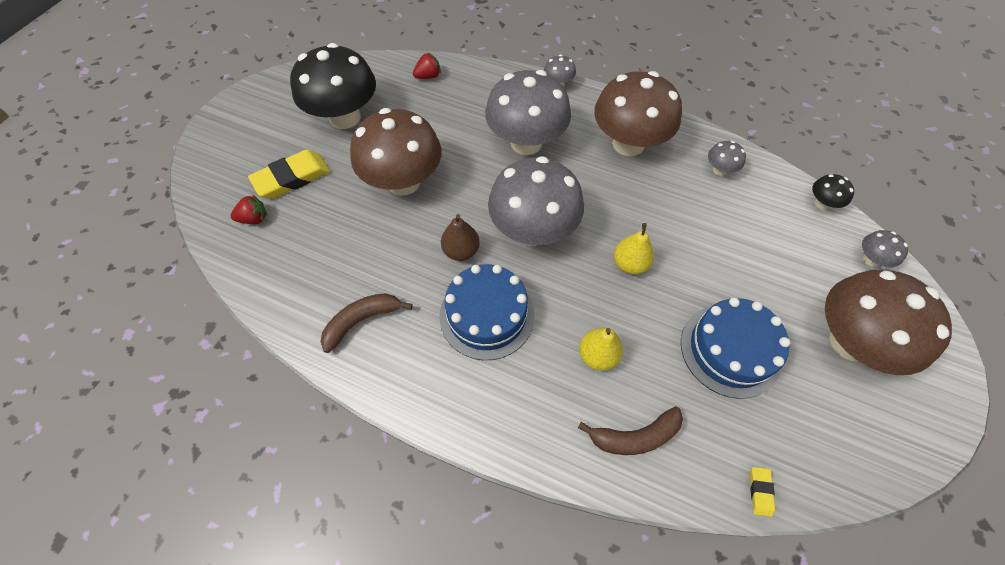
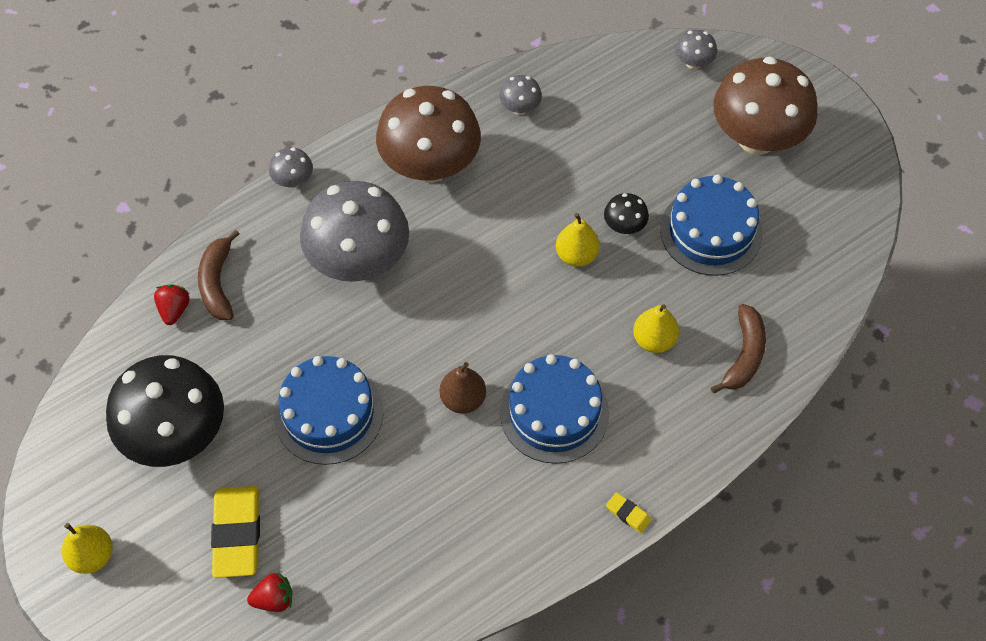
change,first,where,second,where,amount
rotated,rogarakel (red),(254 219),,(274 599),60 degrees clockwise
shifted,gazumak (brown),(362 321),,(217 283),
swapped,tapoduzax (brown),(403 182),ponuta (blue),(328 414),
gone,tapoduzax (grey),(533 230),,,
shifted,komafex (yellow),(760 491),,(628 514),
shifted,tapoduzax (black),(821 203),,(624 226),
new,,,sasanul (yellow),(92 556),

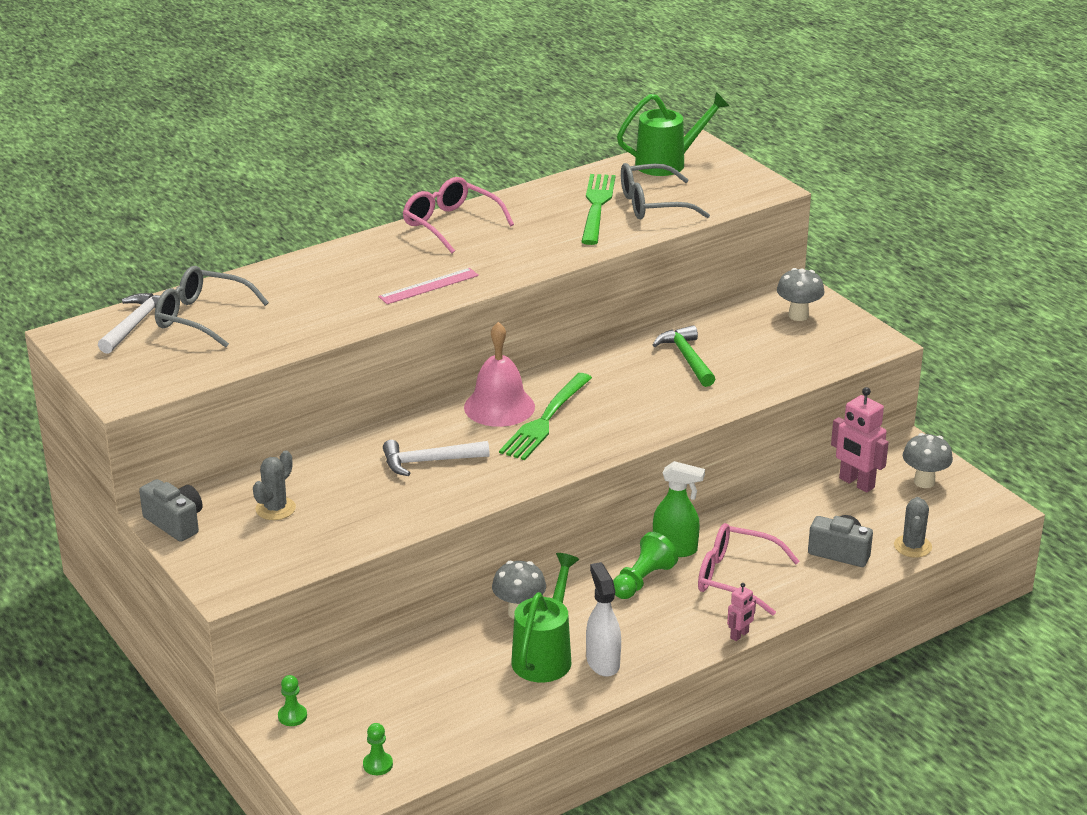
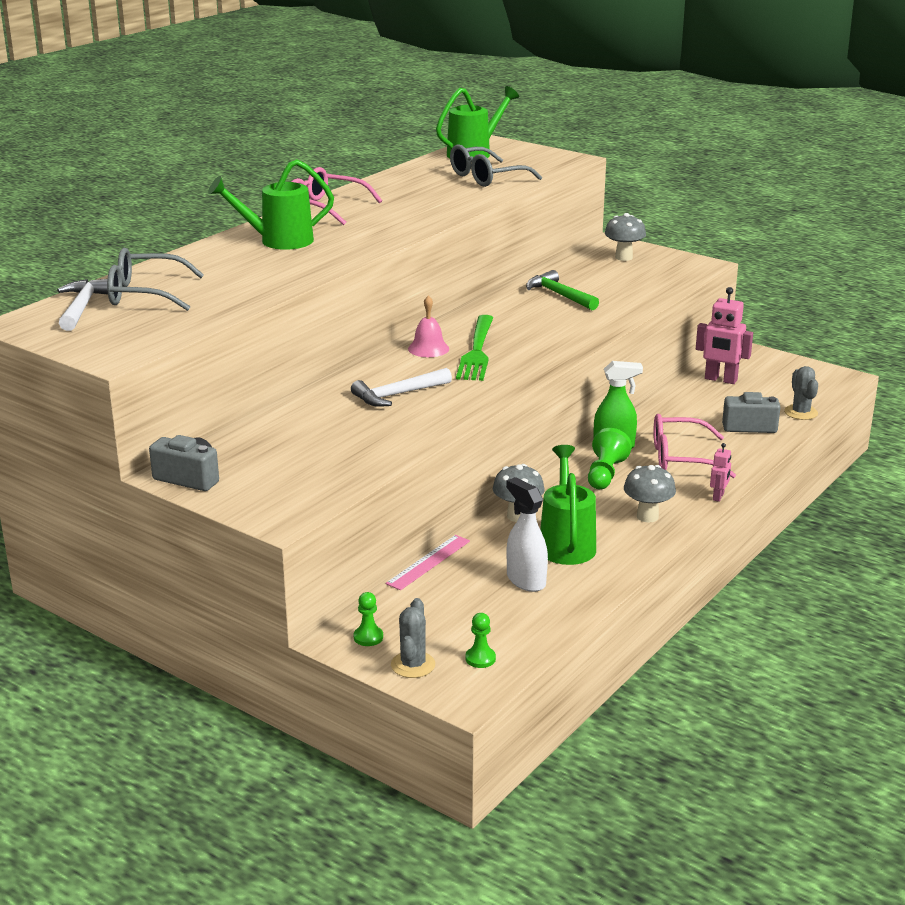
change,first,where,second,where,amount
shifted,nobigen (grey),(275 509),,(413 665),
shifted,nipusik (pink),(429 286),,(428 562),
scaled,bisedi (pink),(499 407),,(428 348),x0.62
gone,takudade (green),(597 206),,,
shifted,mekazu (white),(602 662),,(525 580),
shifted,tapoduzax (grey),(924 482),,(647 516),
new,,,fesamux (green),(278 241),

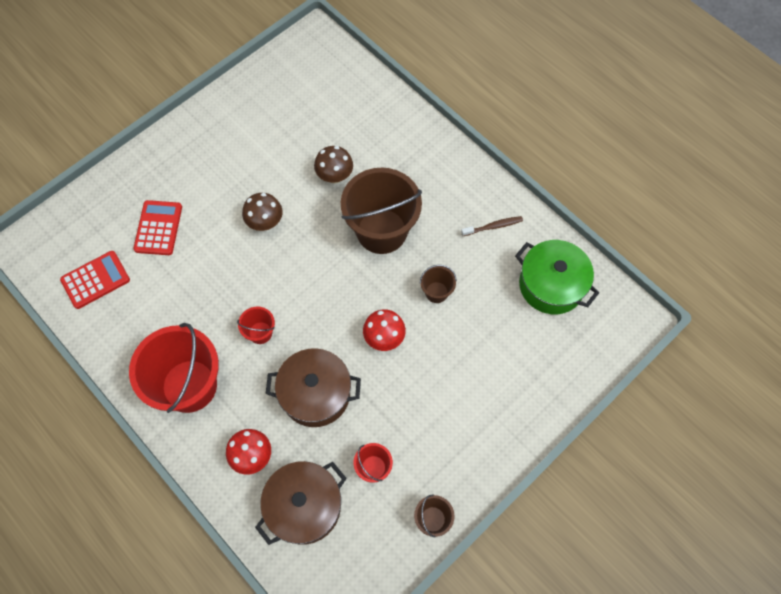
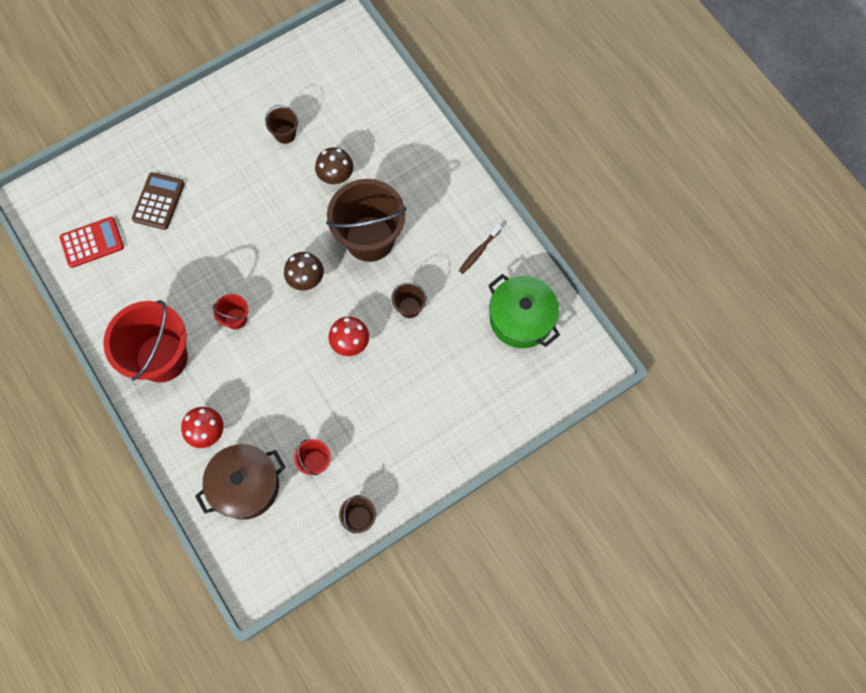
change,first,where,second,where,amount
repainted,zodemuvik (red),(158 228),zodemuvik (brown),(158 201),
shifted,tapoduzax (brown),(265 222),,(306 279),
gone,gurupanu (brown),(315 394),,,
rotated,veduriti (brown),(493 226),,(478 252),135 degrees clockwise
new,,,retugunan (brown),(285 134),

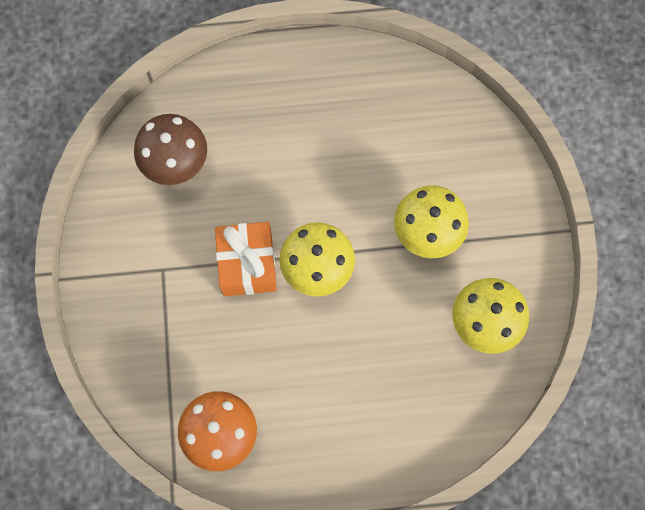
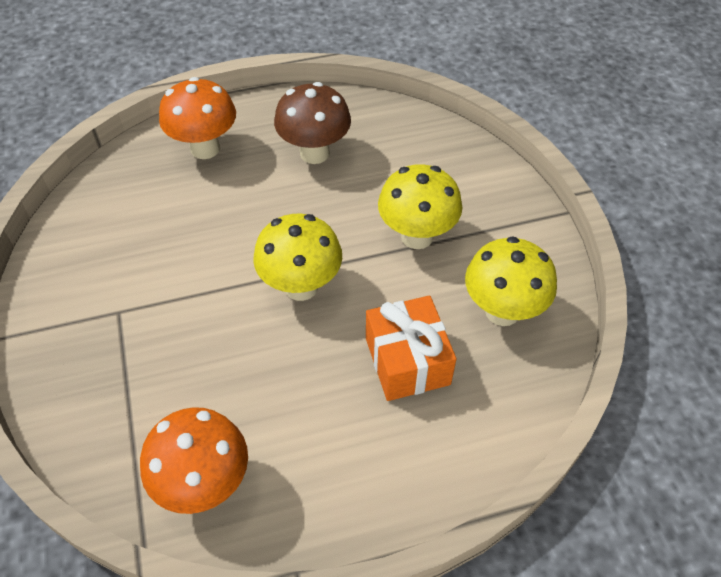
change,first,where,second,where,amount
shifted,tapoduzax (brown),(176 165),,(314 153),
shifted,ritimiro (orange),(247 264),,(407 361),
new,,,tapoduzax (orange),(205 148),

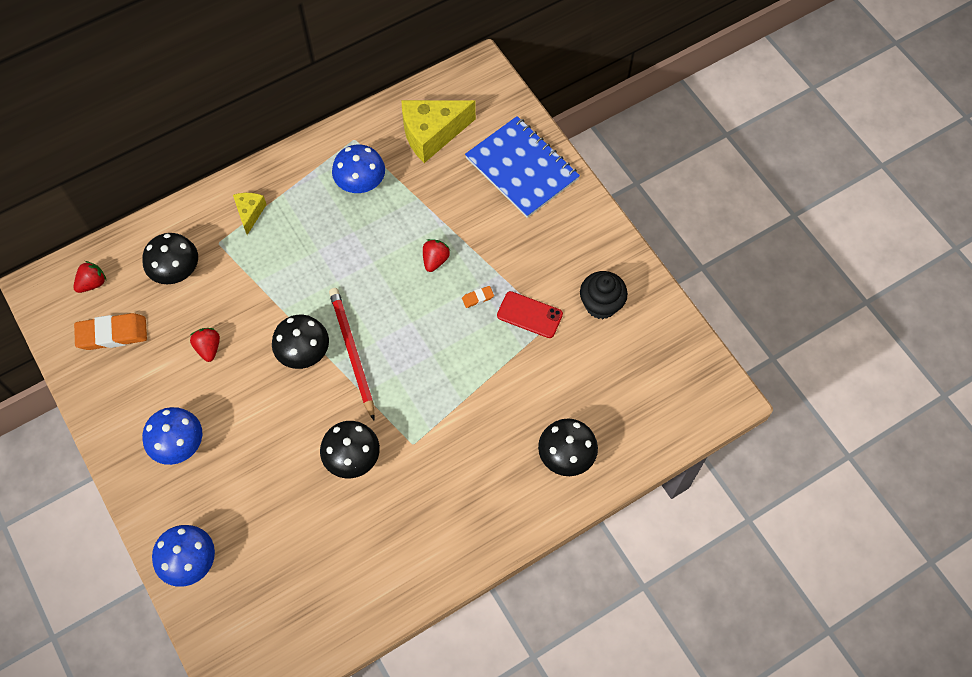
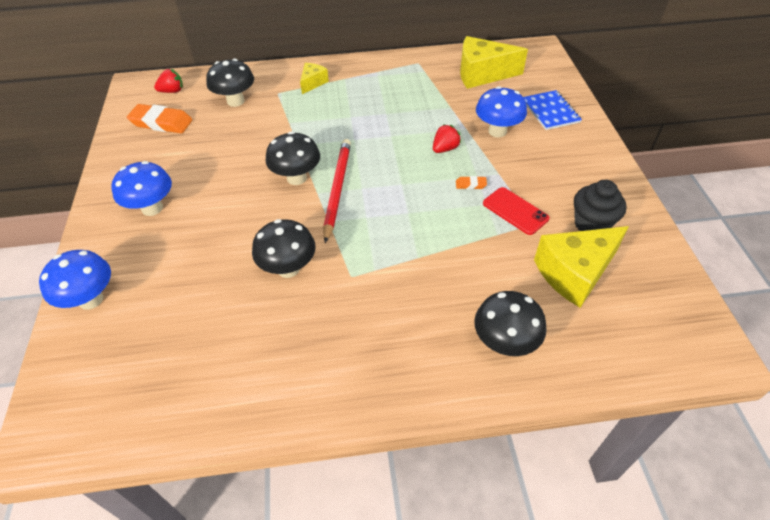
change,first,where,second,where,amount
gone,rogarakel (red),(208 348),,,
shifted,tapoduzax (blue),(361 184),,(497 131),
scaled,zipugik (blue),(522 168),,(550 111),x0.60
new,,,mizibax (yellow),(574 273),

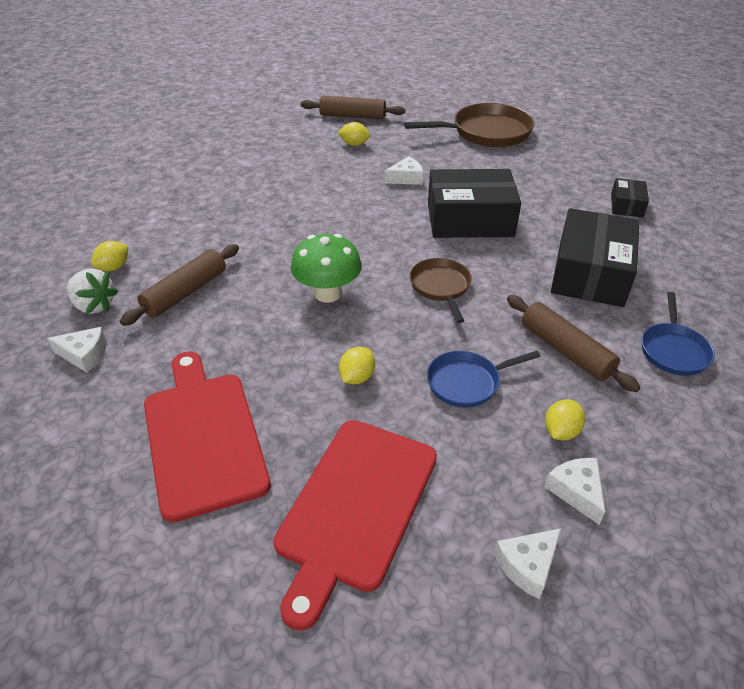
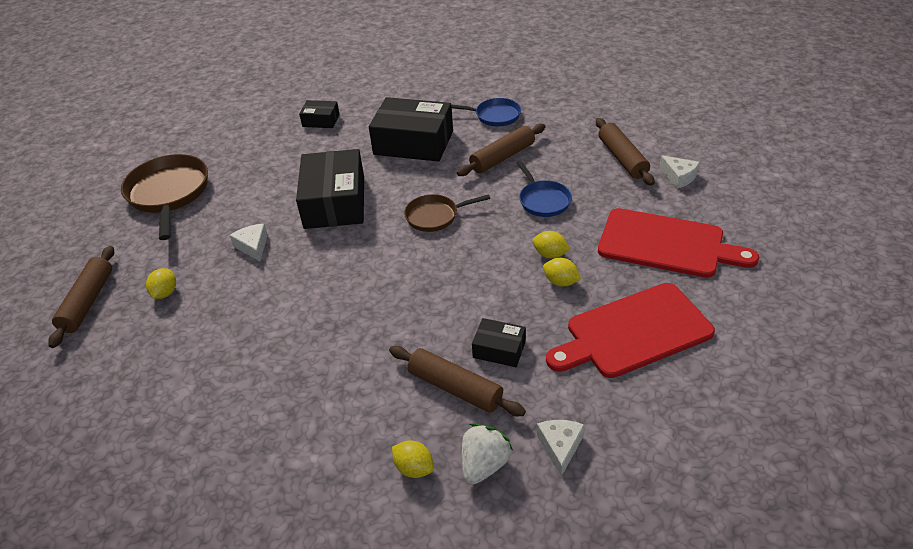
change,first,where,second,where,amount
gone,tapoduzax (green),(327 293),,,
shifted,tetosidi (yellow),(560 431),,(561 282),
swapped,mizibax (white),(576 491),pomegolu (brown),(622 158),
new,,,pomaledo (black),(499 349),

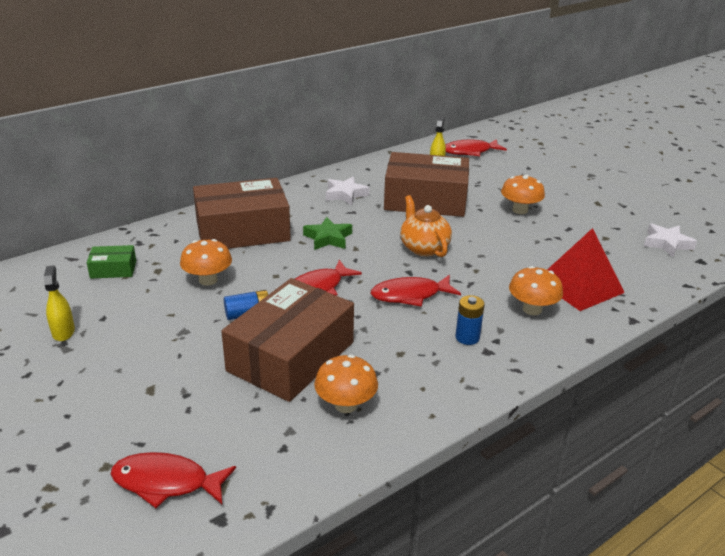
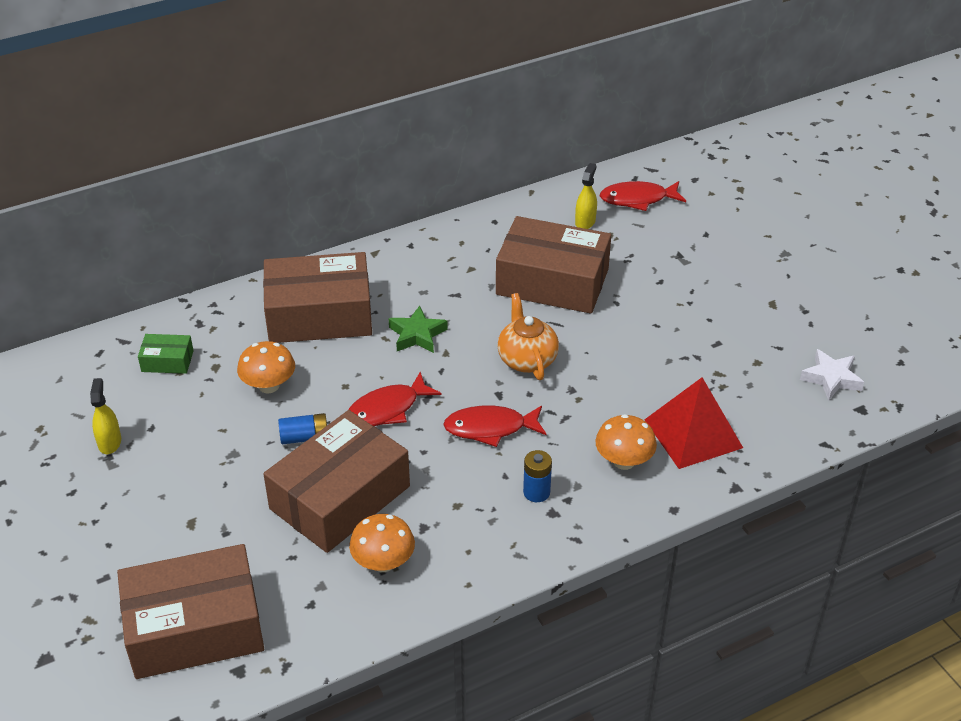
change,first,where,second,where,amount
swapped,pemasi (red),(166 482),pomaledo (brown),(195 628),
gone,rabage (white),(345 194),,,
gone,tapoduzax (orange),(520 210),,,

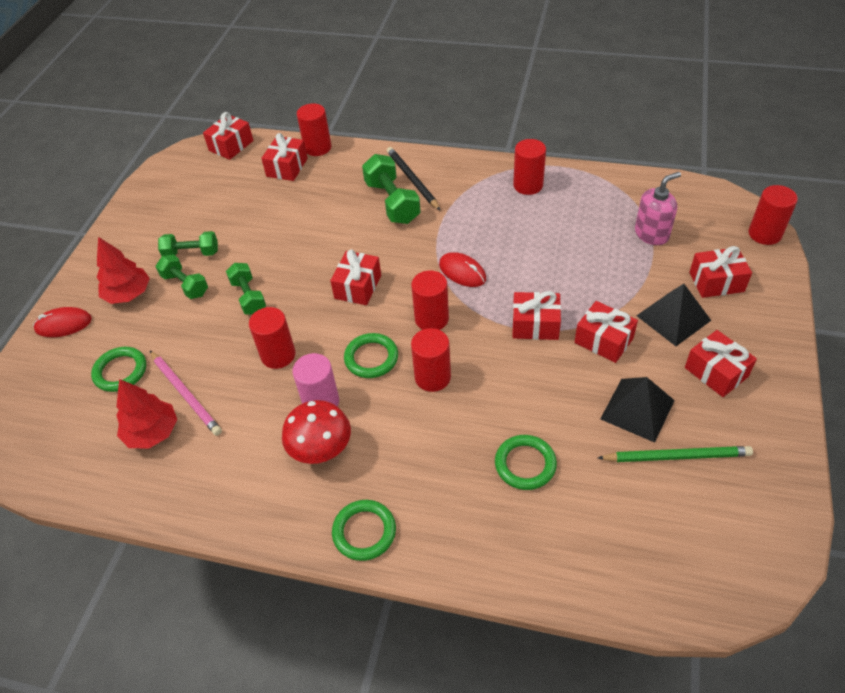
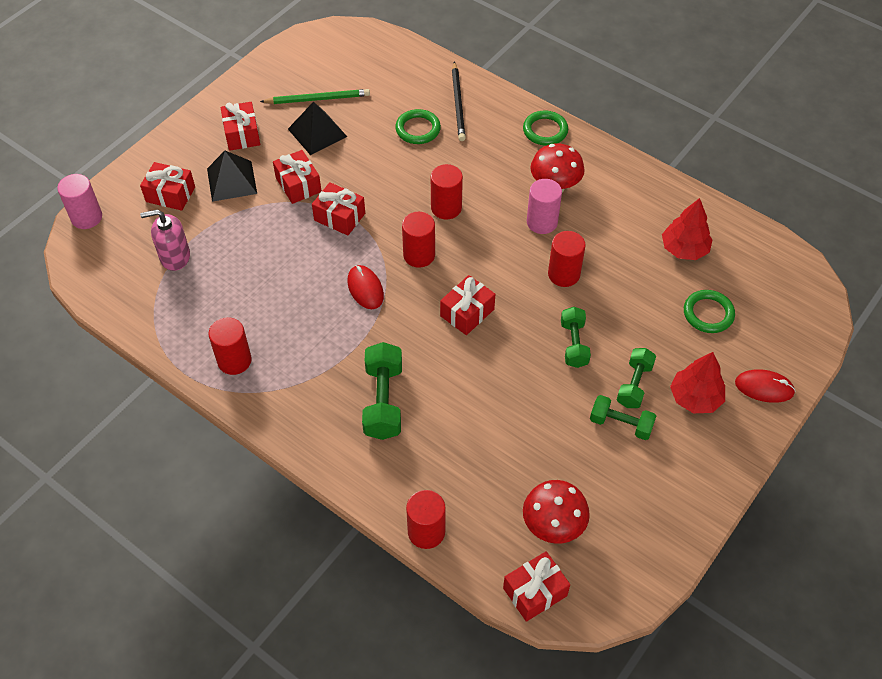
change,first,where,second,where,amount
gone,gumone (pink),(186 394),,,
rotated,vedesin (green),(185 285),,(634 385),45 degrees clockwise
gone,ritimiro (red),(287 167),,,
gone,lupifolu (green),(371 358),,,
shifted,gumone (black),(412 180),,(458 103),
rotated,gumone (green),(677 456),,(318 99),150 degrees clockwise
repainted,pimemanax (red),(764 234),pimemanax (pink),(86 217),
new,,,tapoduzax (red),(553 526),

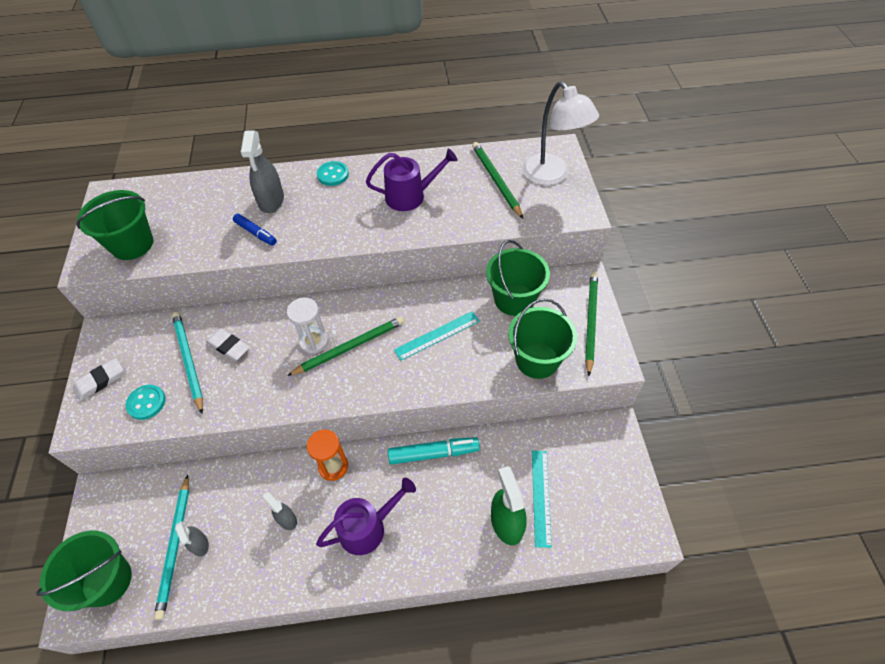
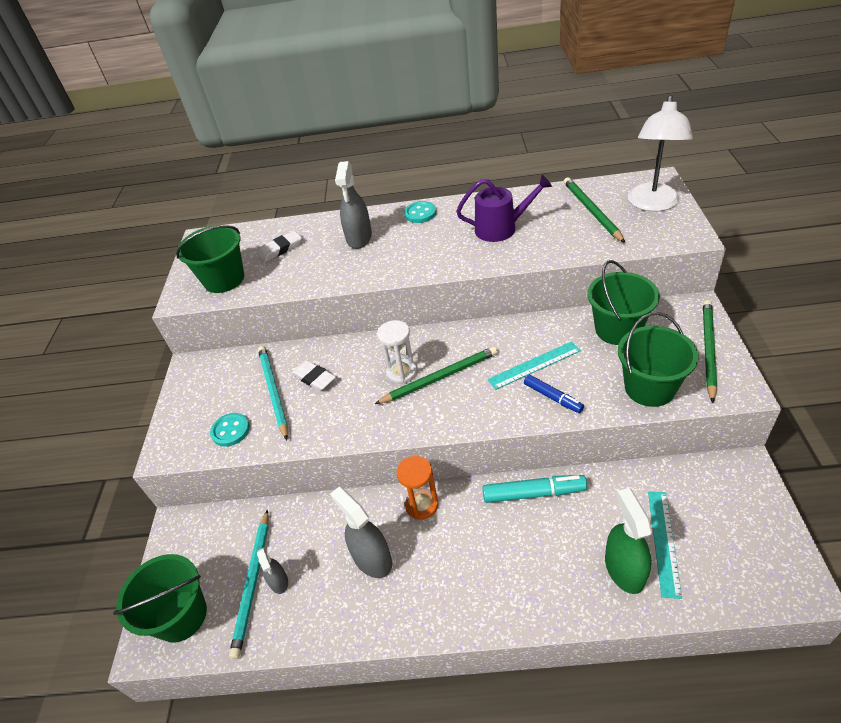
change,first,where,second,where,amount
shifted,komafex (white),(100 381),,(280 249),
shifted,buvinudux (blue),(256 233),,(552 397),
scaled,mekazu (grey),(287 519),,(372 558),x1.77
gone,fesamux (purple),(367 528),,,
rotated,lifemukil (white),(552 176),,(652 204),45 degrees clockwise

